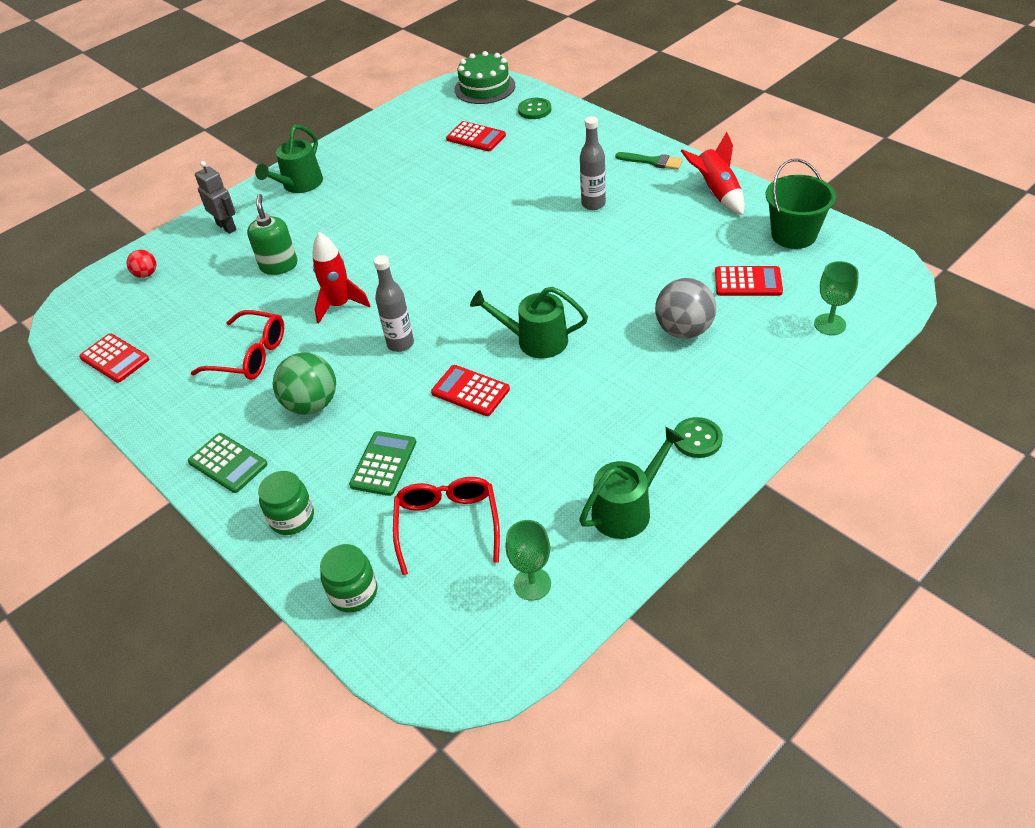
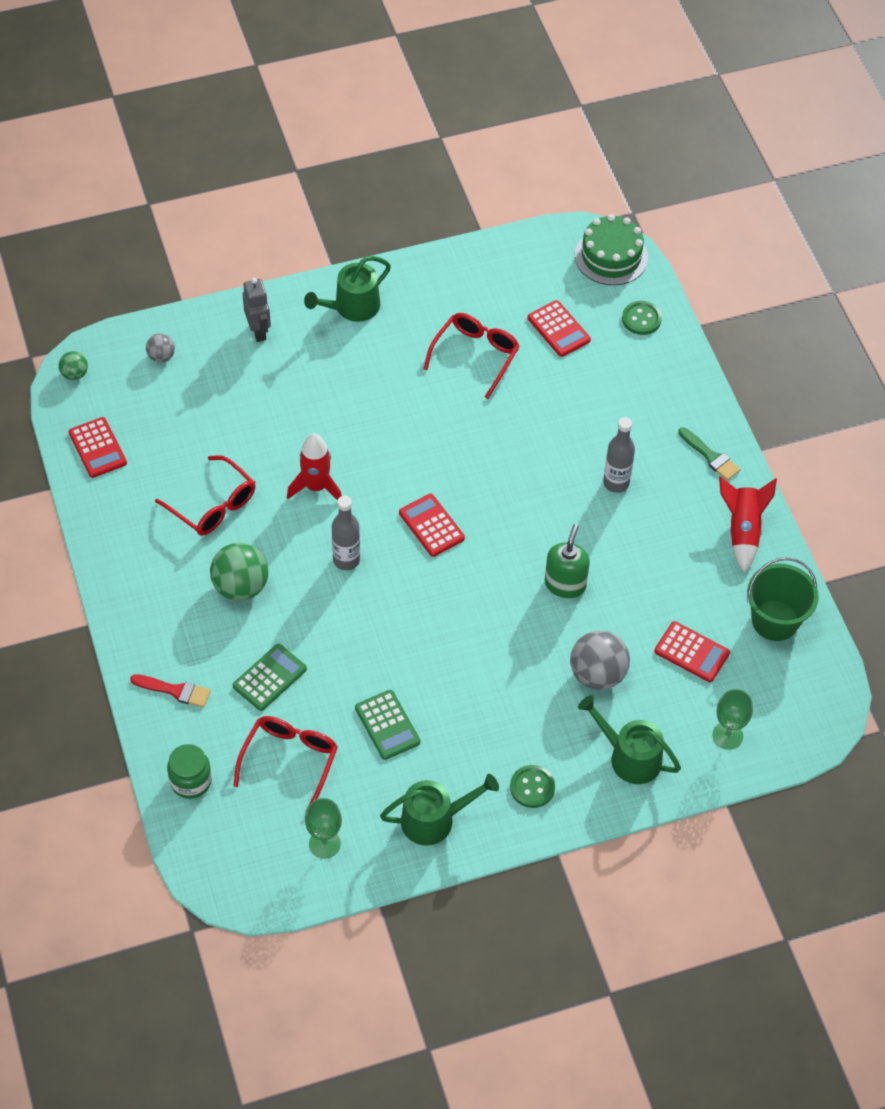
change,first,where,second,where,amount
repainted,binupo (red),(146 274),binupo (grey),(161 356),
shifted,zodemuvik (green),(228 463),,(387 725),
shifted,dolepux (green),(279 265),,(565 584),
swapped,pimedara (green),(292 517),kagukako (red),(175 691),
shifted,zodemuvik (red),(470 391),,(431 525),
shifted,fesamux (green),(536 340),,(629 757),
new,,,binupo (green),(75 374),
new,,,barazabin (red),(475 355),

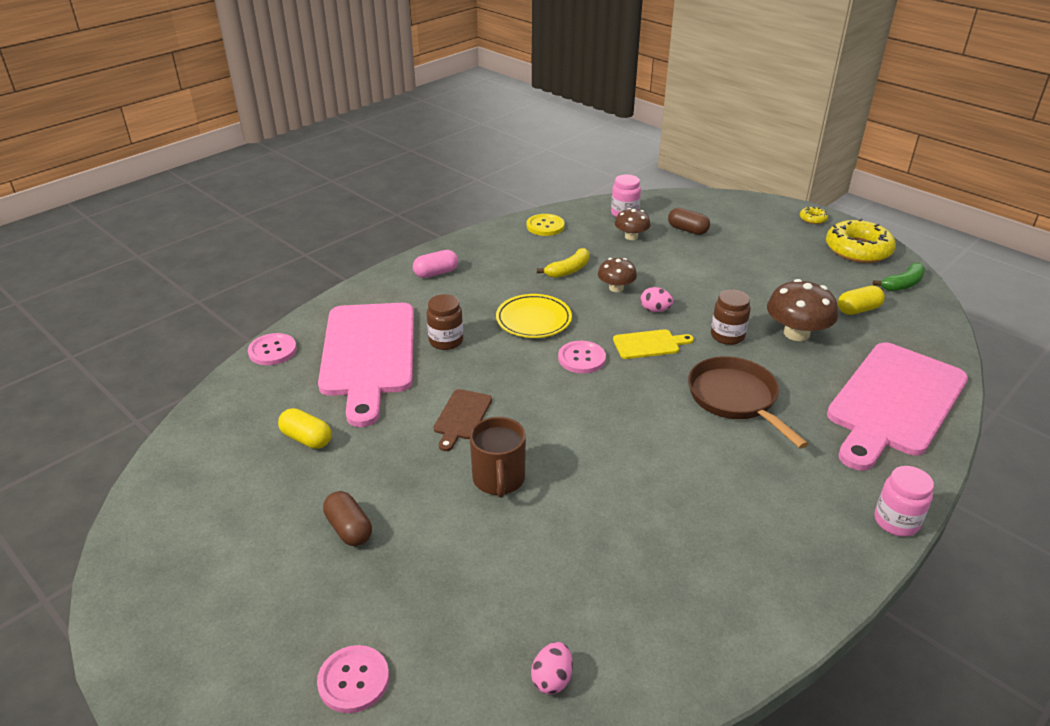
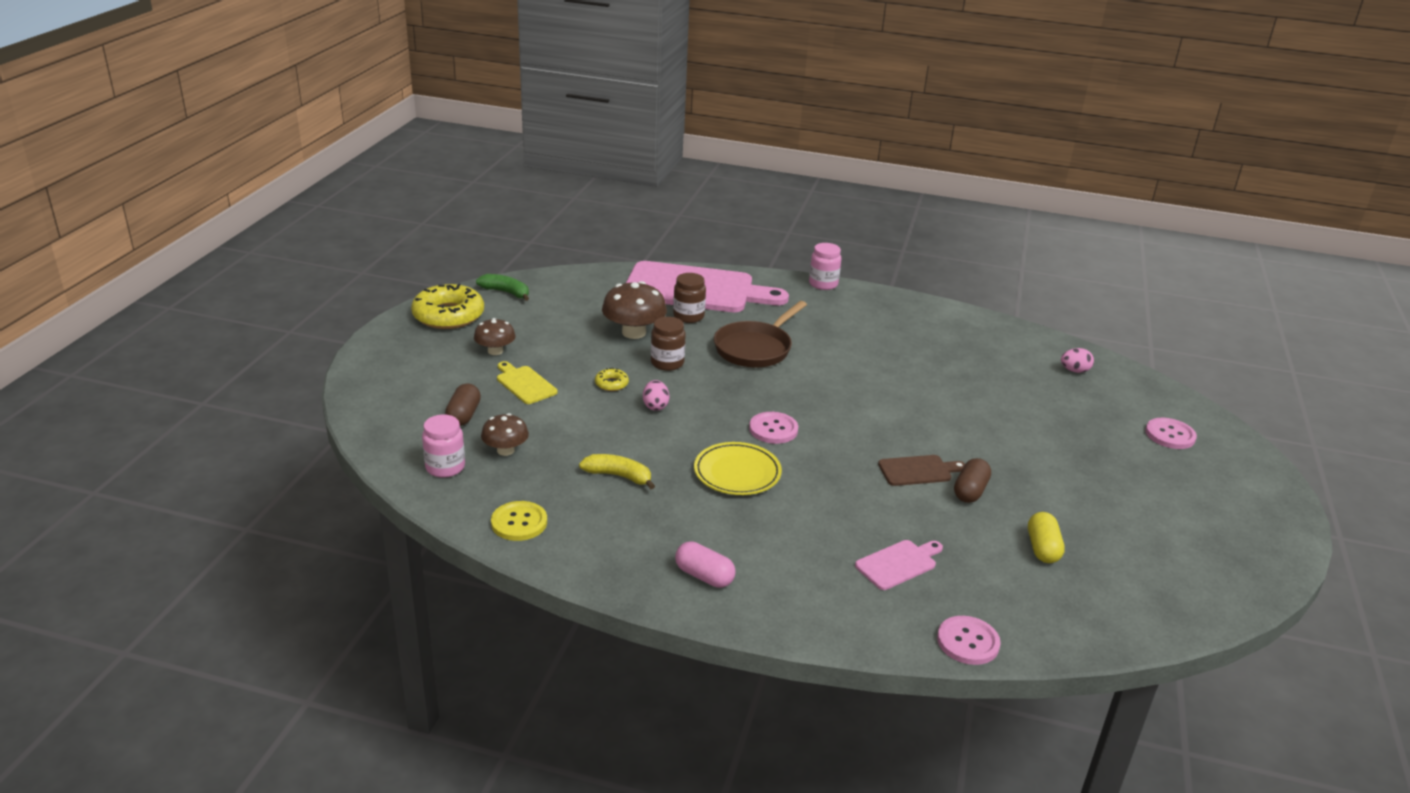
change,first,where,second,where,amount
scaled,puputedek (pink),(368 354),,(898 564),x0.43
shifted,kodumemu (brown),(349 529),,(970 491),
shifted,pimedara (brown),(446 341),,(688 316),
gone,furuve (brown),(498 479),,,
shifted,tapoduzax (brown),(616 288),,(495 351),
shifted,puputedek (yellow),(649 344),,(525 384),
shifted,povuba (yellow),(812 219),,(611 384),
gone,kodumemu (yellow),(858 310),,,

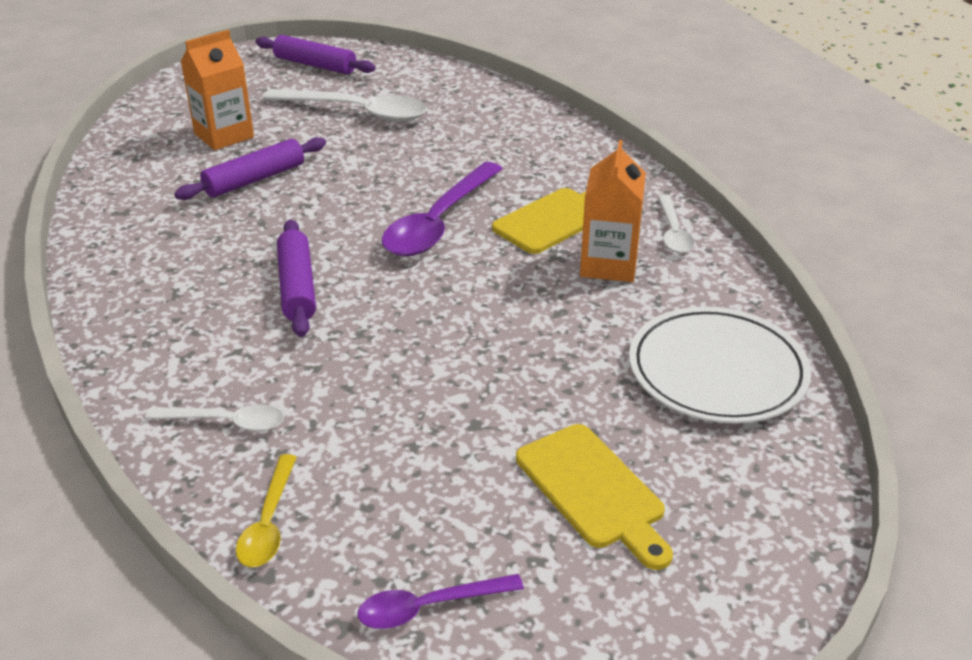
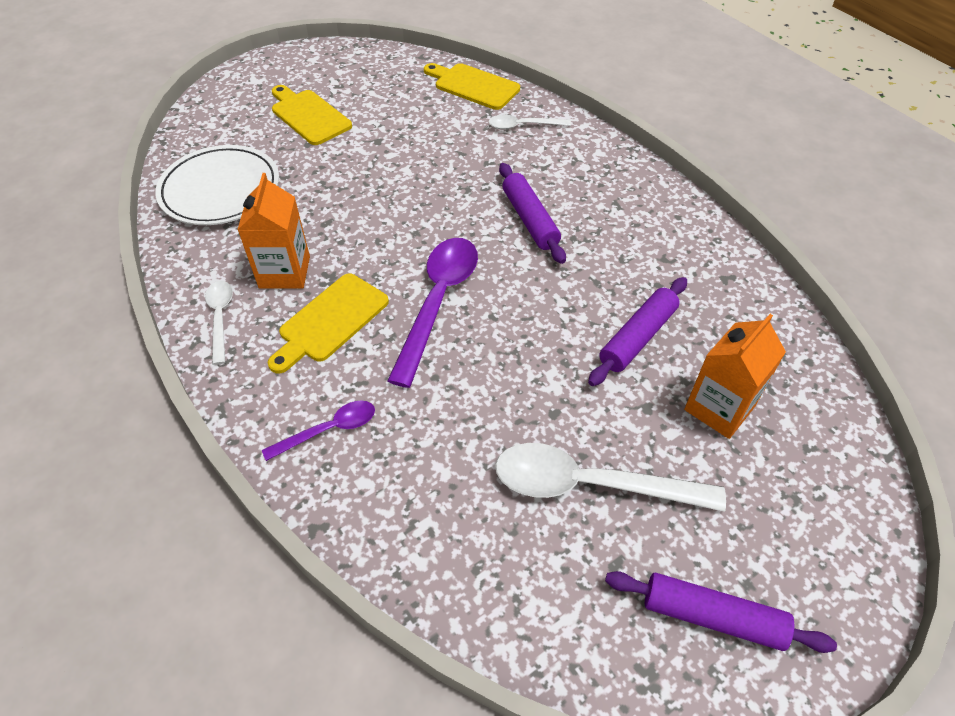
change,first,where,second,where,amount
swapped,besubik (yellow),(268 522),puputedek (yellow),(473 86),
shifted,besubik (purple),(429 607),,(329 430),

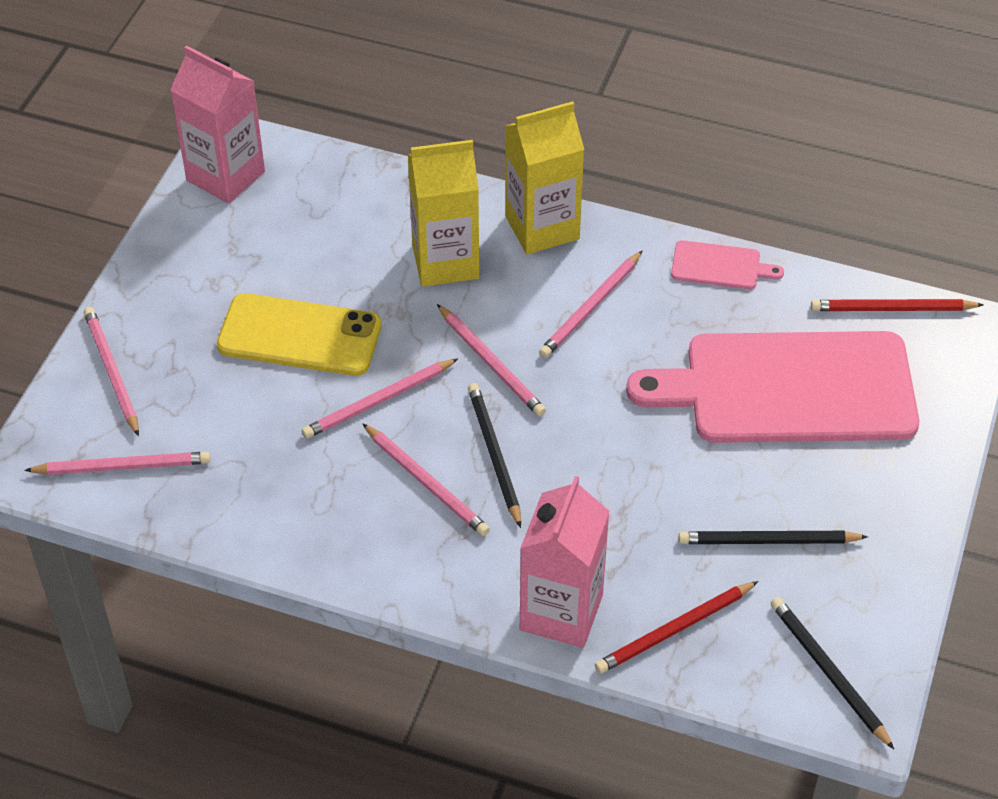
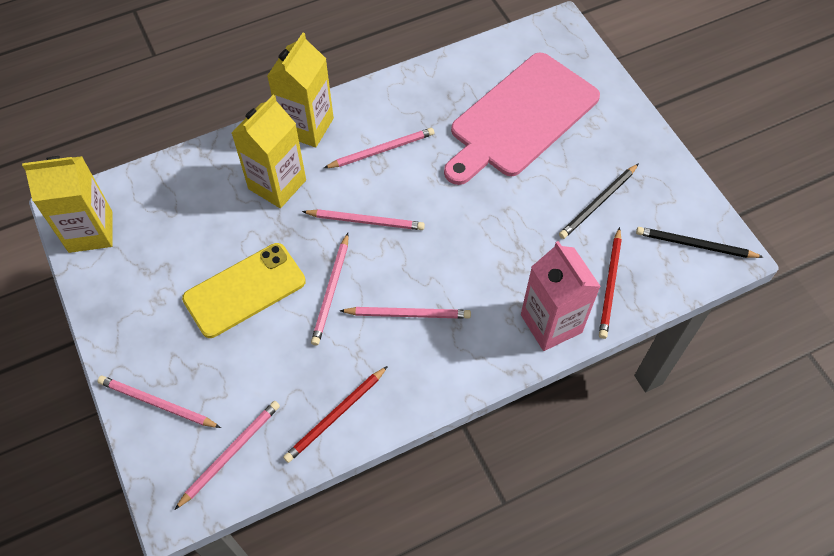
change,first,where,second,where,amount
repainted,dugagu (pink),(225 176),dugagu (yellow),(90 231),
gone,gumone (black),(494 455),,,
rotated,gumone (pink),(591 307),,(381 150),105 degrees counterclockwise
gone,puputedek (pink),(720 266),,,
shifted,gumone (red),(893 309),,(336 415),

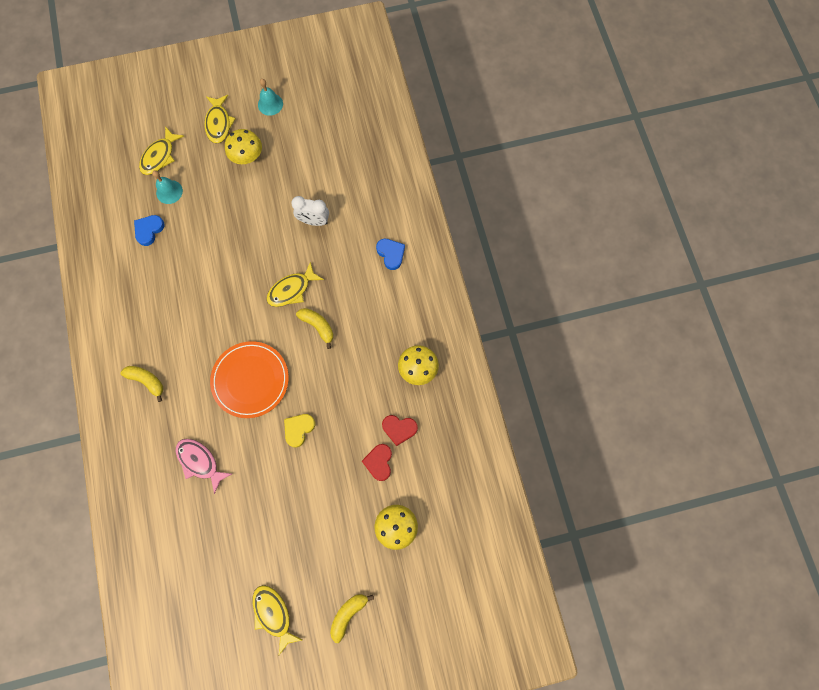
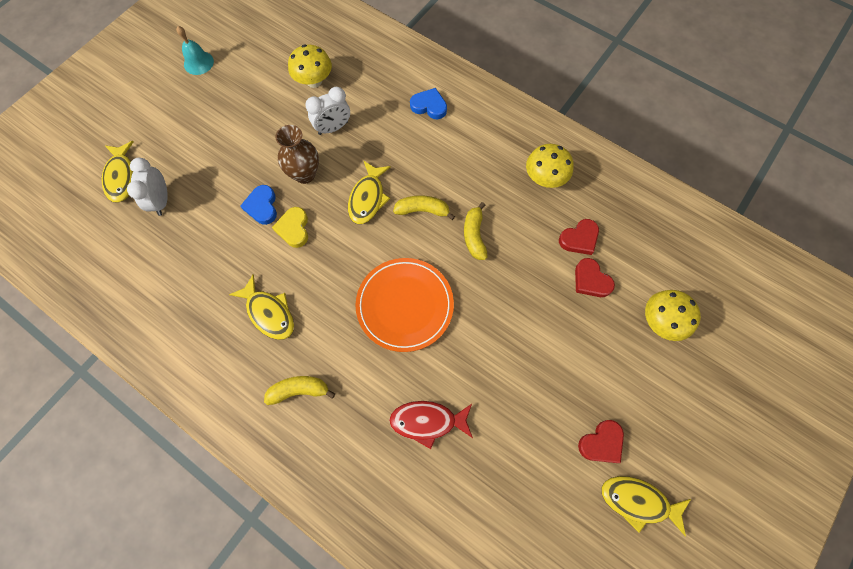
change,first,where,second,where,amount
shifted,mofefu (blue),(149 230),,(262 206),
swapped,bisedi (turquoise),(169 192),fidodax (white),(161 201),
repainted,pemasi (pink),(200 462),pemasi (red),(427 421),
shifted,pemasi (yellow),(219 123),,(269 313),
shifted,tapoduzax (yellow),(247 157),,(314 81),
shifted,mofefu (yellow),(299 429),,(294 229),
shifted,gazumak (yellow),(348 614),,(474 236),
new,,,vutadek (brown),(305 174),
new,,,mofefu (red),(601 443),

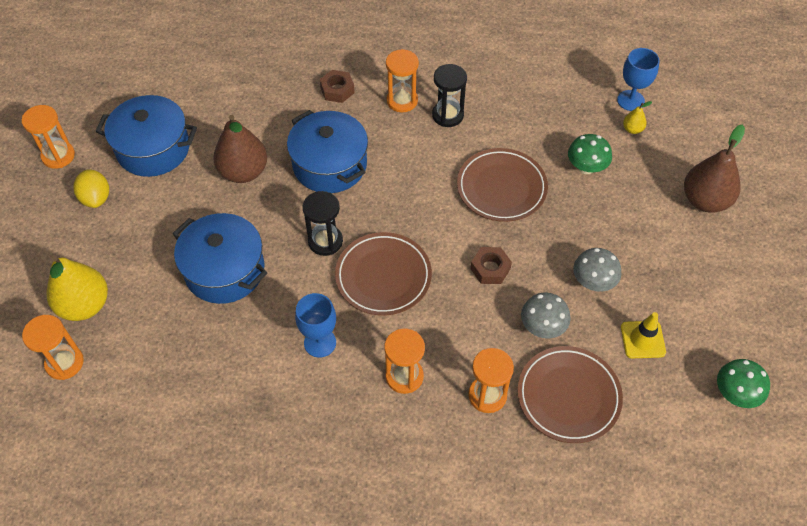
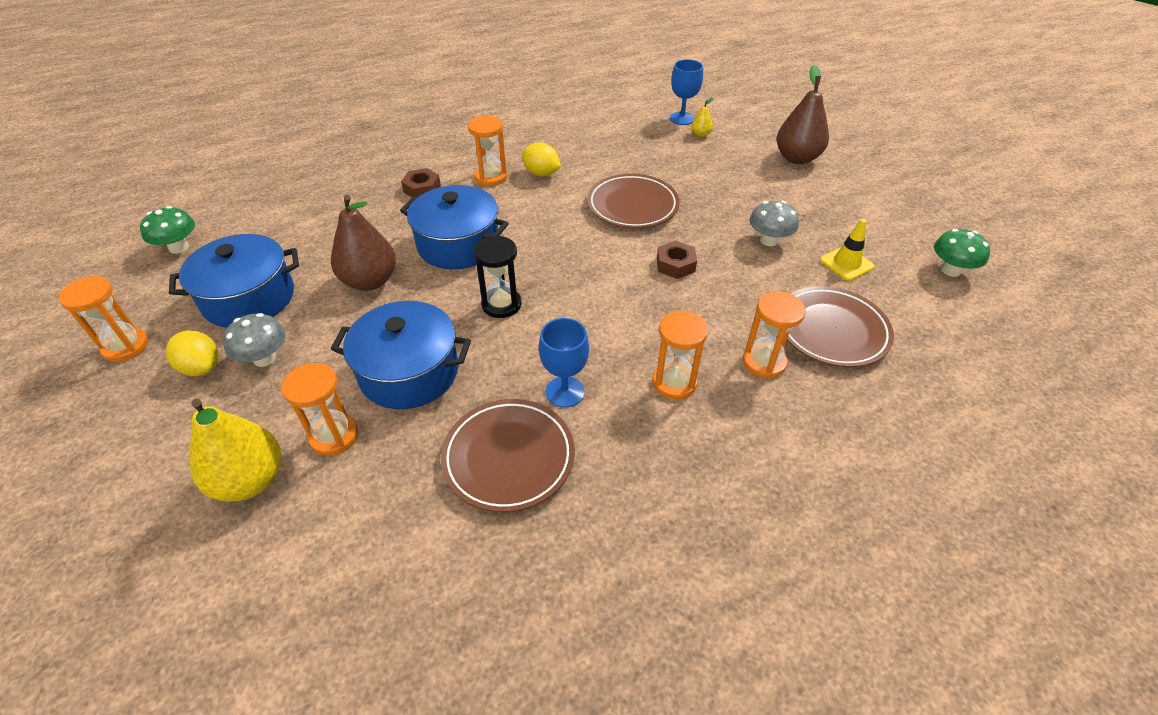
change,first,where,second,where,amount
shifted,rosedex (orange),(64 363),,(334 436),
shifted,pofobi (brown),(383 276),,(508 457),
swapped,rosedex (black),(447 115),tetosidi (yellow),(541 173),
shifted,tapoduzax (grey),(542 327),,(264 358),
shifted,tapoduzax (green),(586 167),,(179 247),

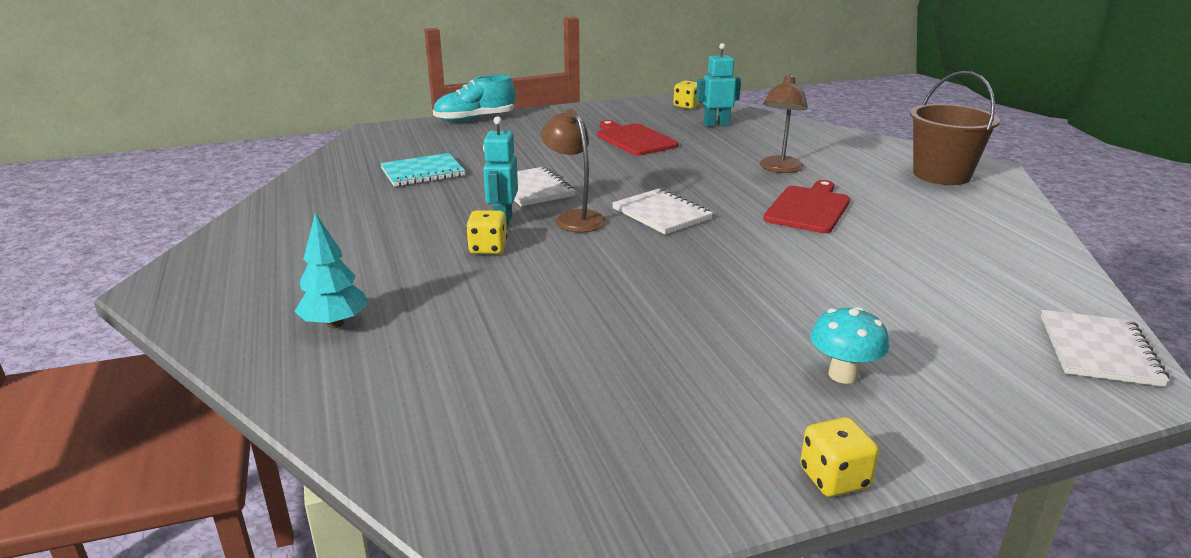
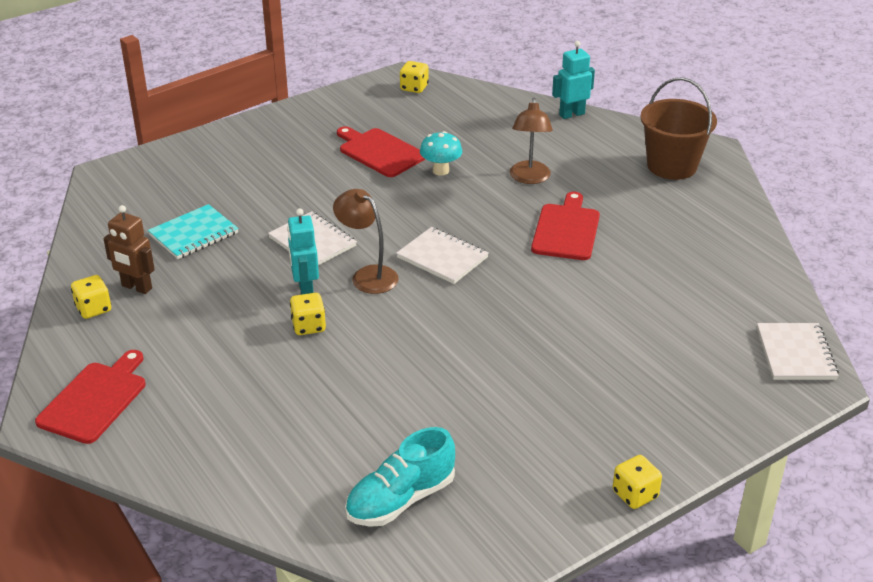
change,first,where,second,where,amount
gone,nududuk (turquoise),(335 324),,,
shifted,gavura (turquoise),(475 119),,(401 499),
shifted,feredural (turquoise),(716 124),,(571 114),
shifted,tapoduzax (turquoise),(843 375),,(441 171),
new,,,puputedek (red),(95 399),
new,,,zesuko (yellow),(93 309),
new,,,feredural (brown),(136 287),

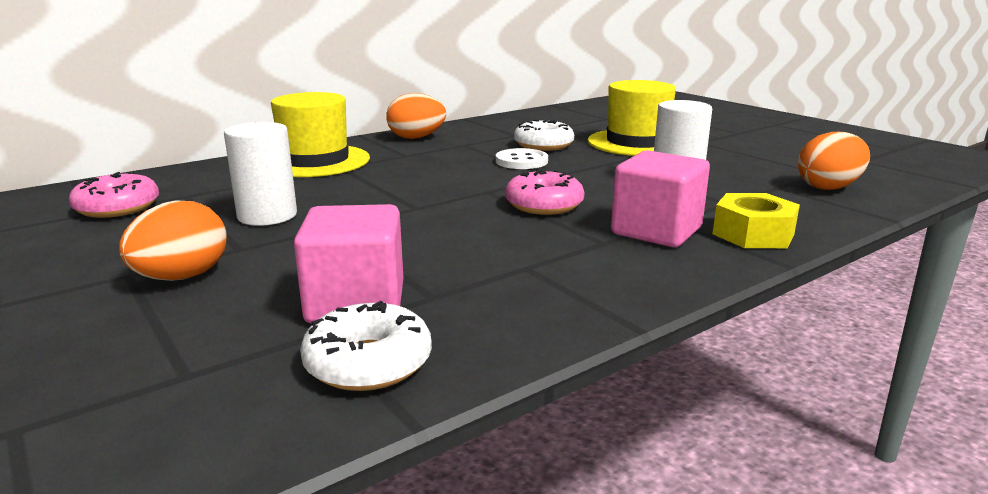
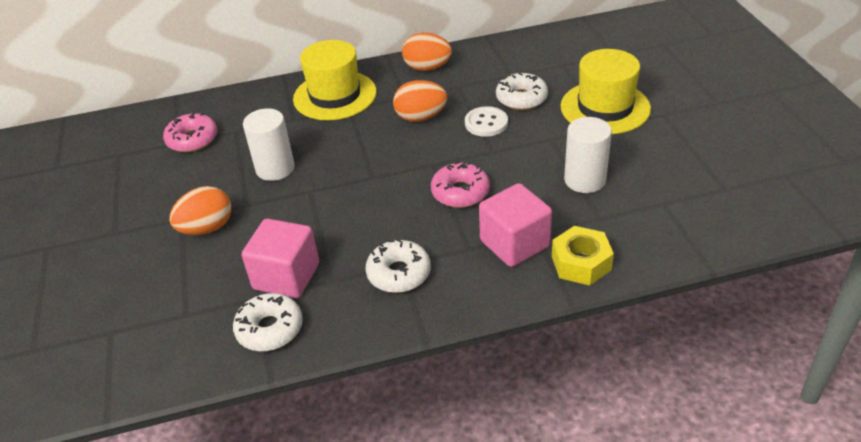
change,first,where,second,where,amount
shifted,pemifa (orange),(828 187),,(421 117),
new,,,povuba (white),(399 273),

